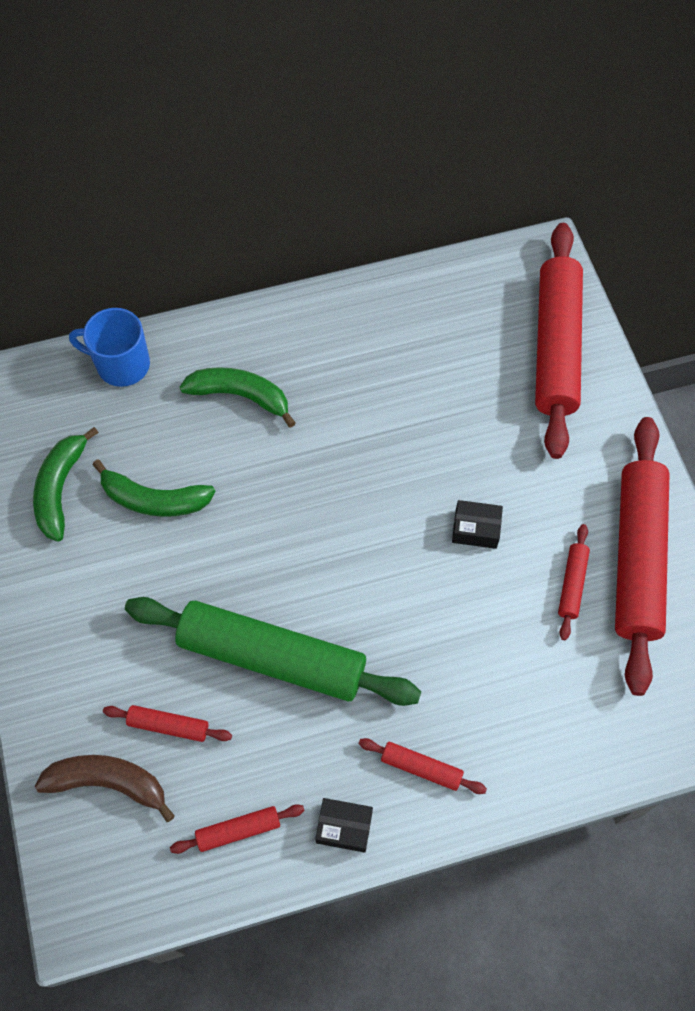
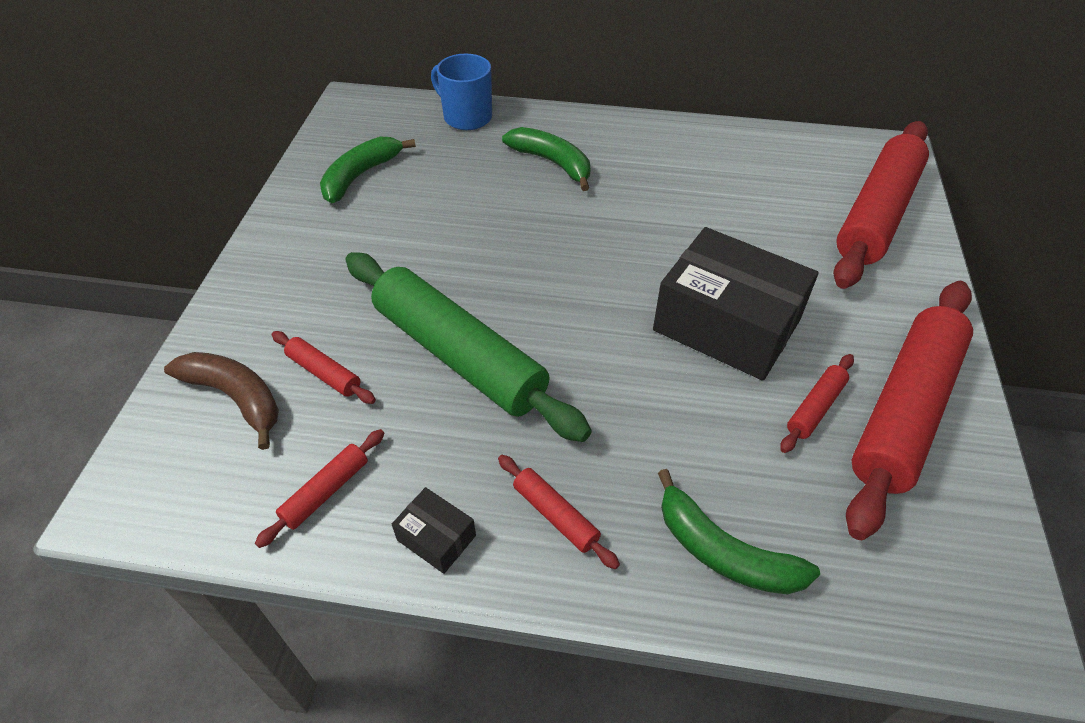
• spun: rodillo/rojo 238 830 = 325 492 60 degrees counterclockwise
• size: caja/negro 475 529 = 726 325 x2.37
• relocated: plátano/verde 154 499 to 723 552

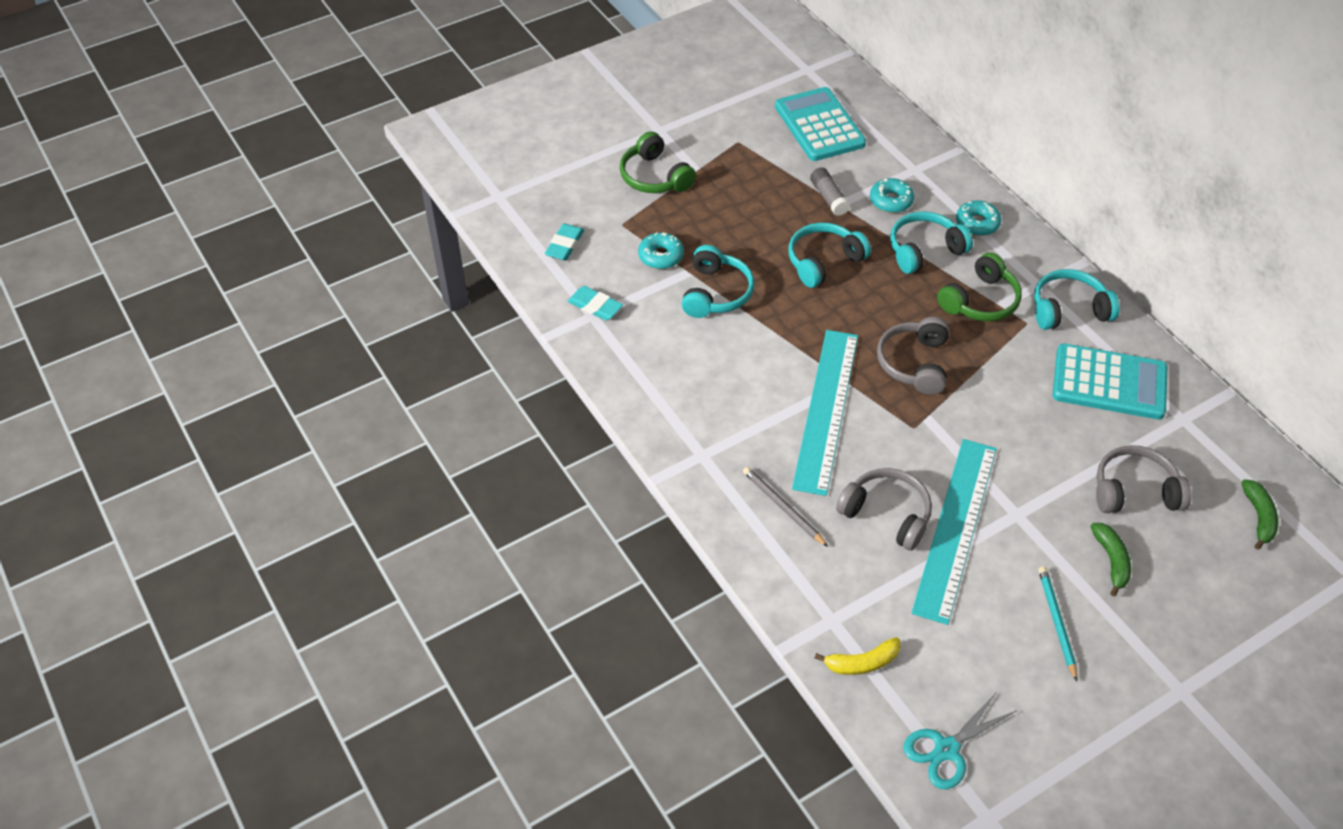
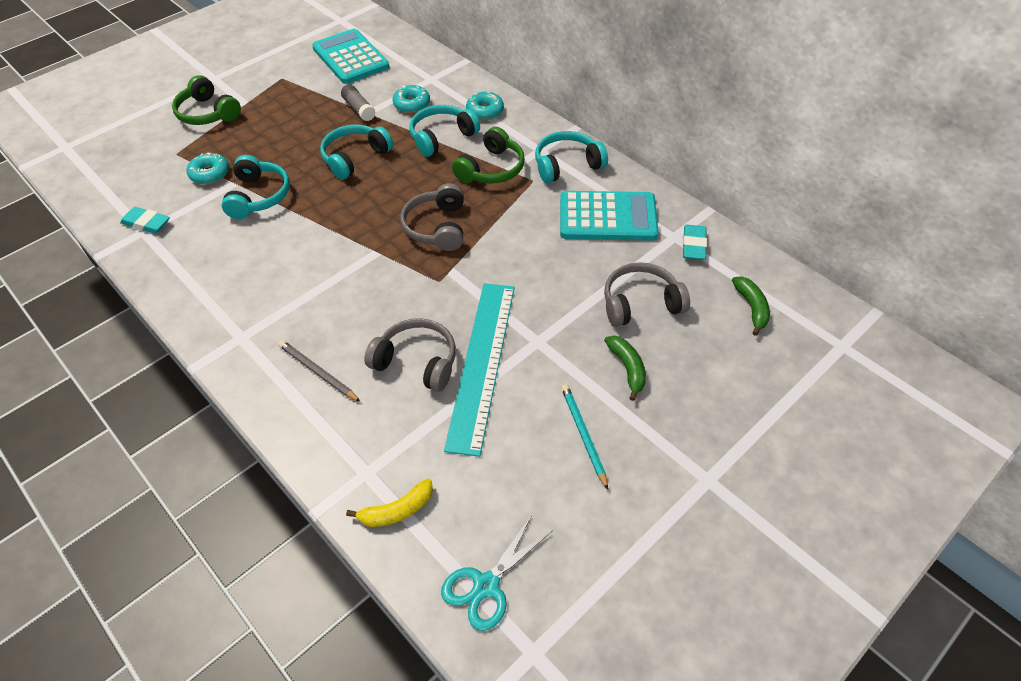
• relocated: goma de borrar/turquesa 564 245 to 693 245
• missing: regla/turquesa 825 409

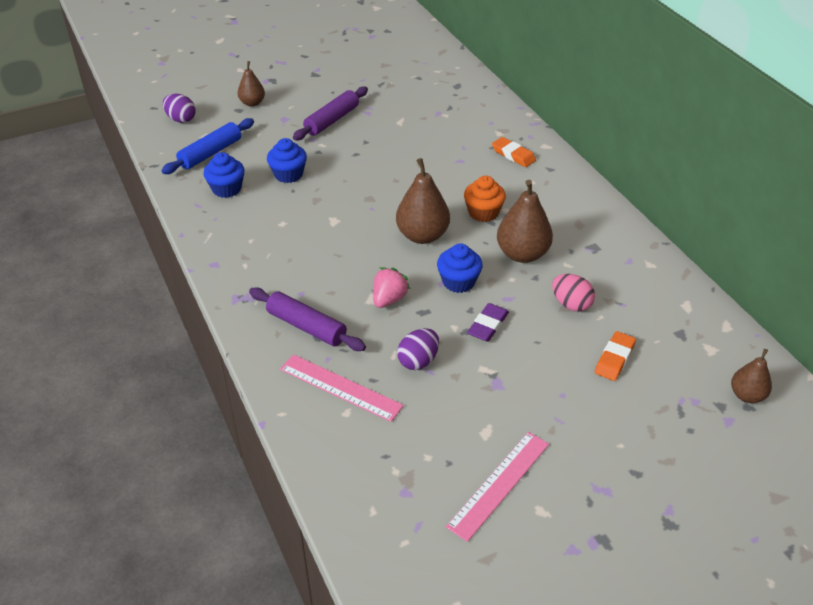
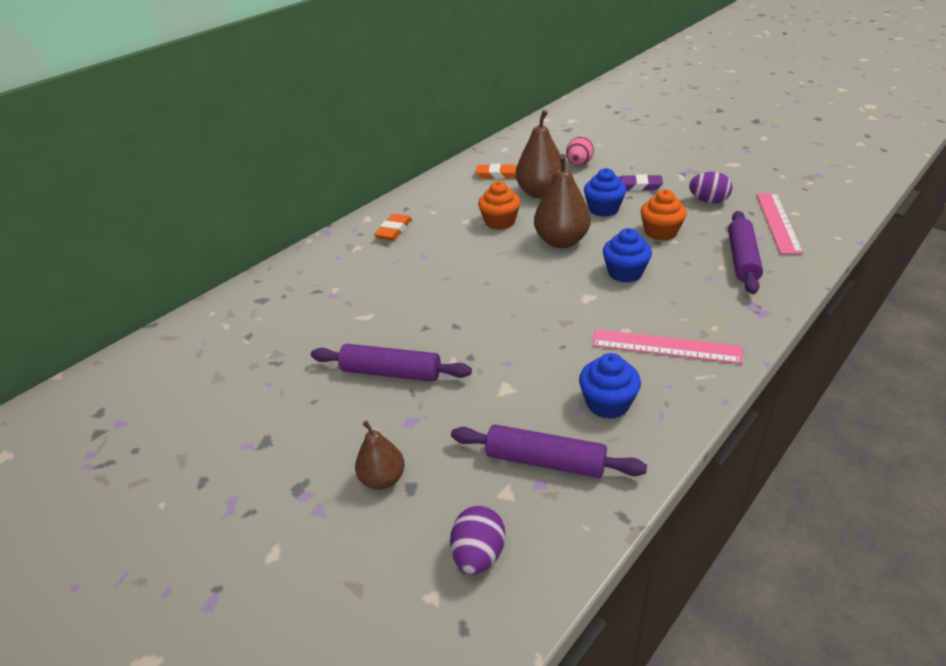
• colour: rodillo/azul 210 153 to rodillo/morado 545 461
• relocated: goma de borrar/naranja 614 359 to 498 175
• relocated: regla/rosa 499 484 to 665 346
• relocated: magdalena/azul 288 174 to 625 273
• exchanged: fresa/rosa 389 299 to magdalena/naranja 660 232
• missing: pera/marrón 747 395

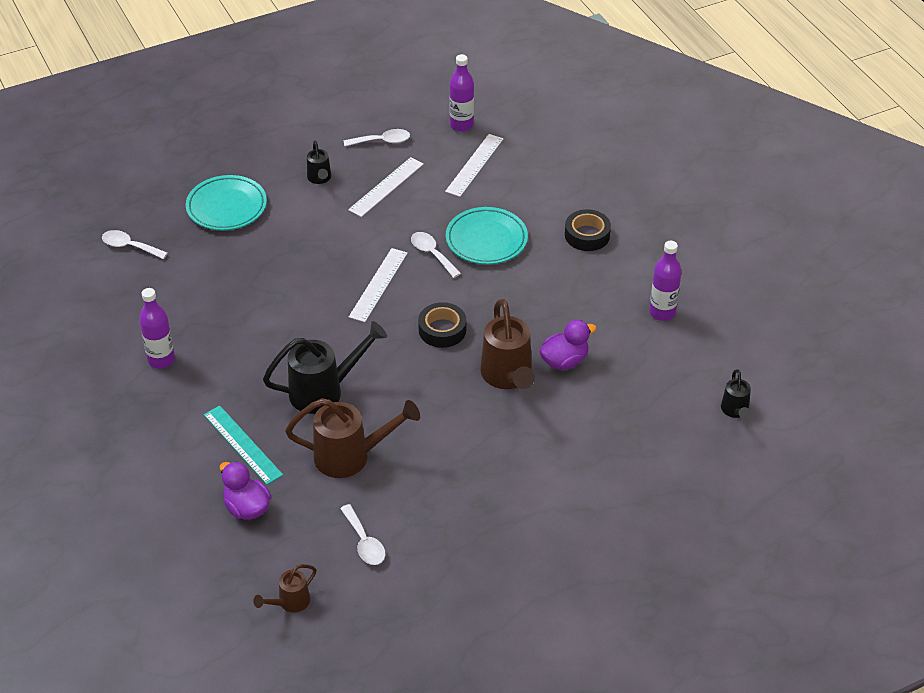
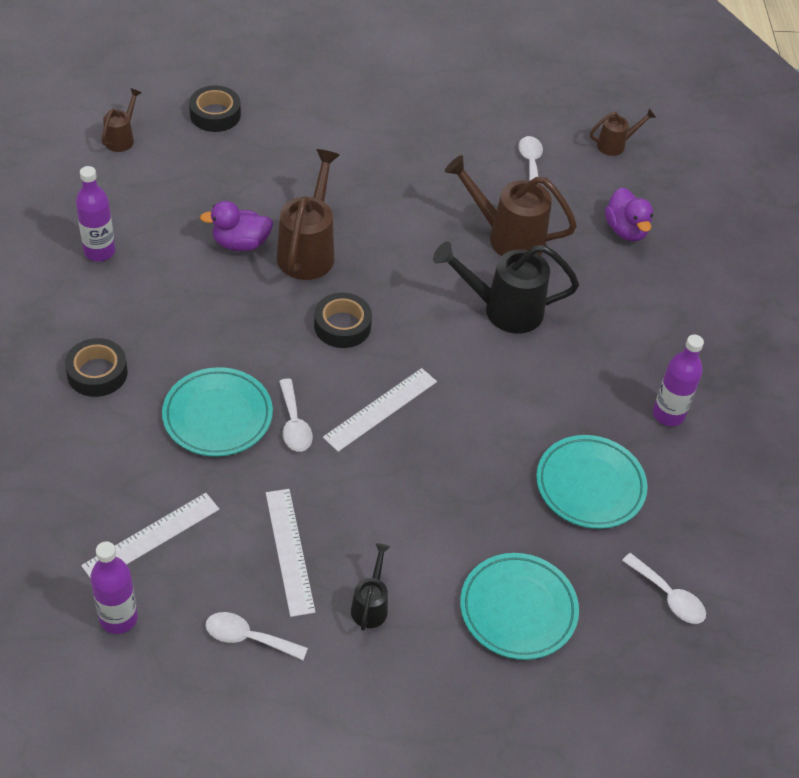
• colour: regadera/negro 735 411 to regadera/marrón 122 138
• appeared: cinta adhesiva/negro 215 114
• spun: regla/blanco 386 187 = 289 551 75 degrees counterclockwise
• appeared: plato/turquesa 590 485
• missing: regla/turquesa 243 444

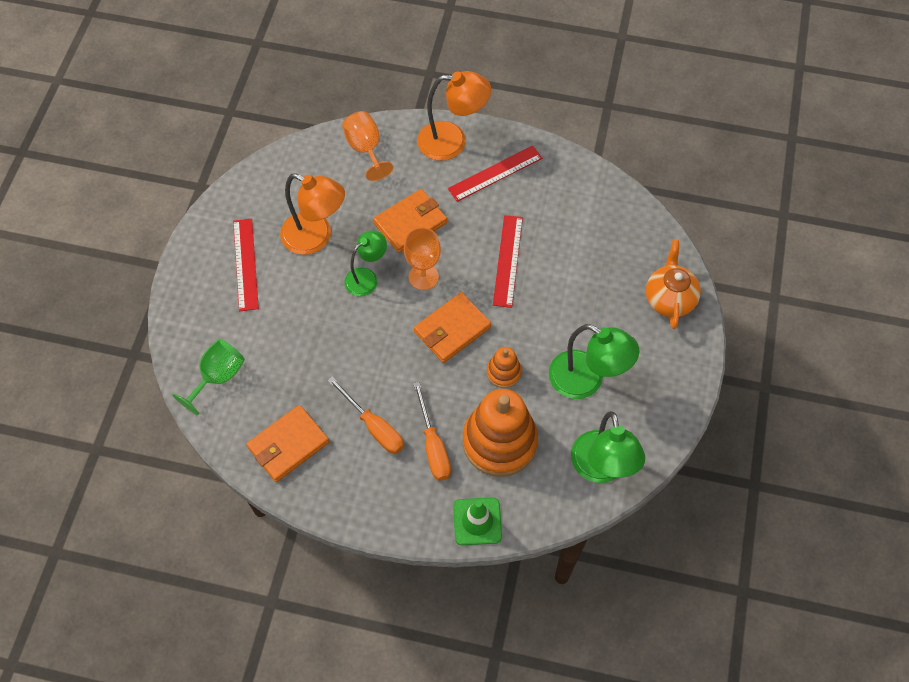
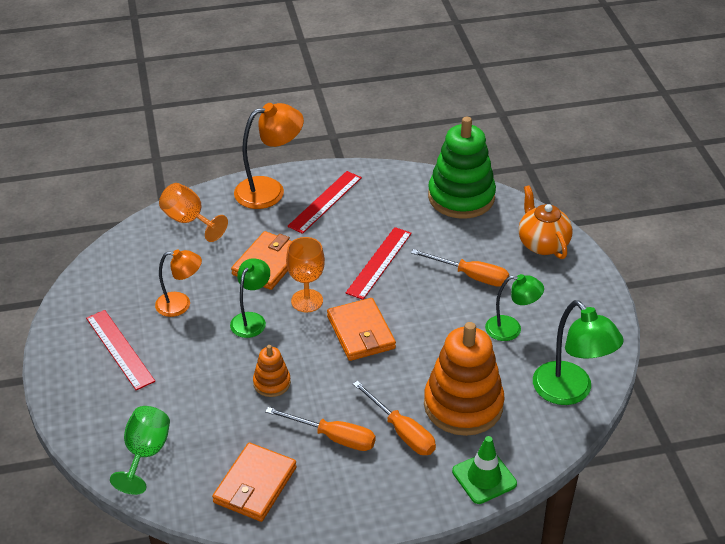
• size: lámpara/naranja 316 238 = 180 304 x0.64
• relocated: juguete apilable/naranja 503 372 to 272 383
• spun: cartera/naranja 452 329 = 361 332 45 degrees counterclockwise
• spun: regla/rojo 507 260 = 379 262 45 degrees clockwise
• appeared: destornillador/naranja 470 276
• appeared: juguete apilable/verde 461 197
• size: lámpara/verde 586 381 = 511 329 x0.64

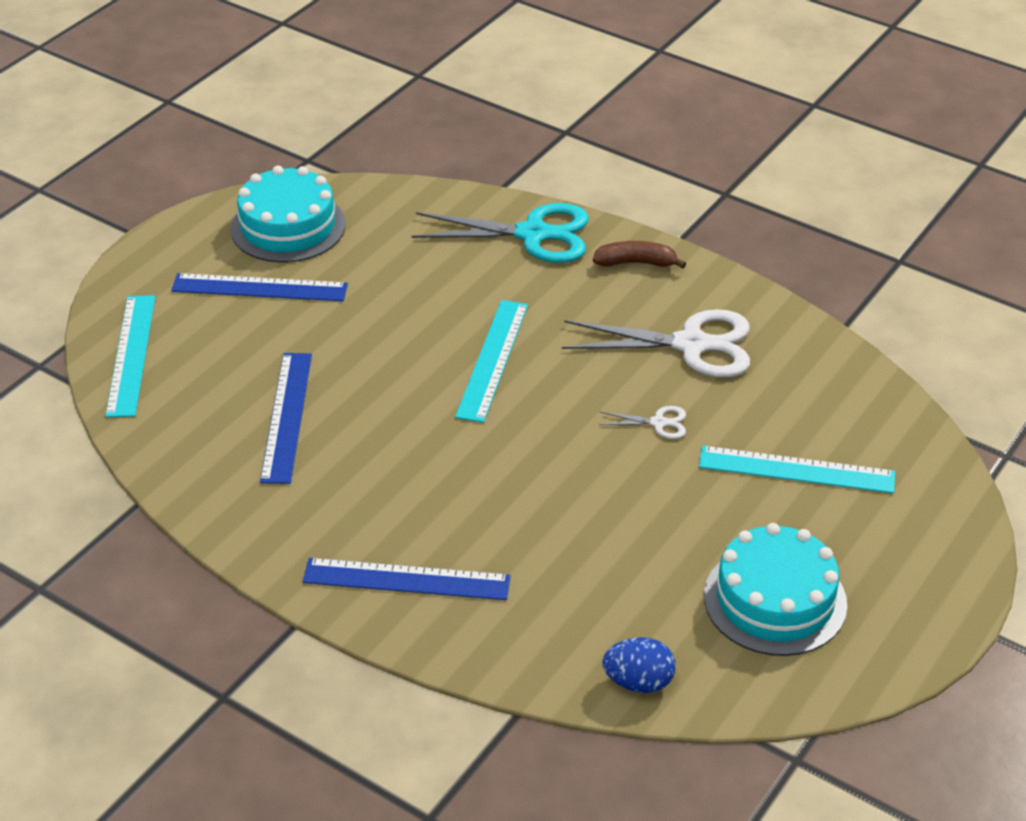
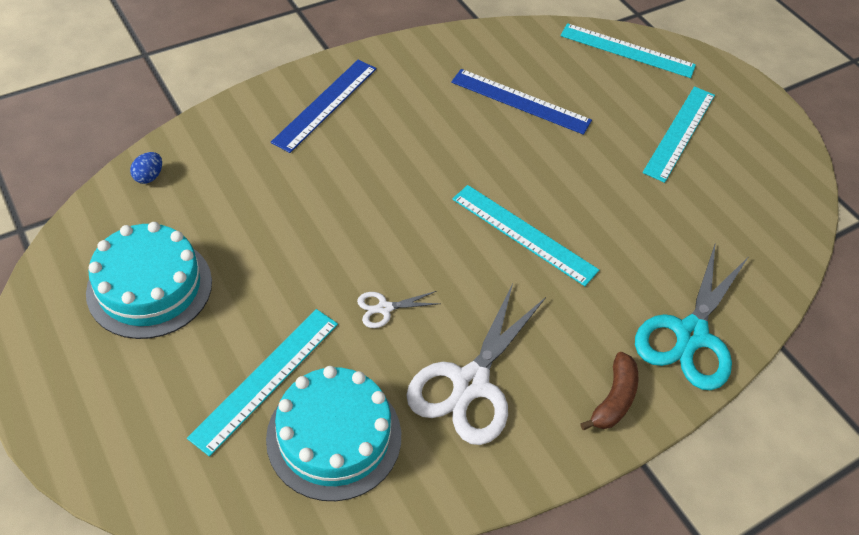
• size: huevo/azul 638 682 = 149 176 x0.66
• relocated: tarta/turquesa 288 226 to 334 436
• spun: tijeras/blanco 658 423 = 384 308 45 degrees clockwise
• colour: regla/azul 259 288 to regla/turquesa 679 132

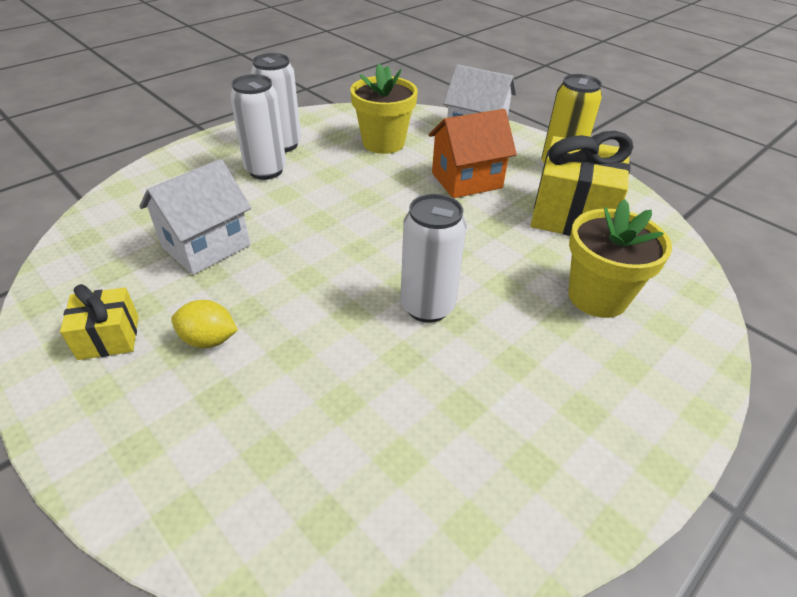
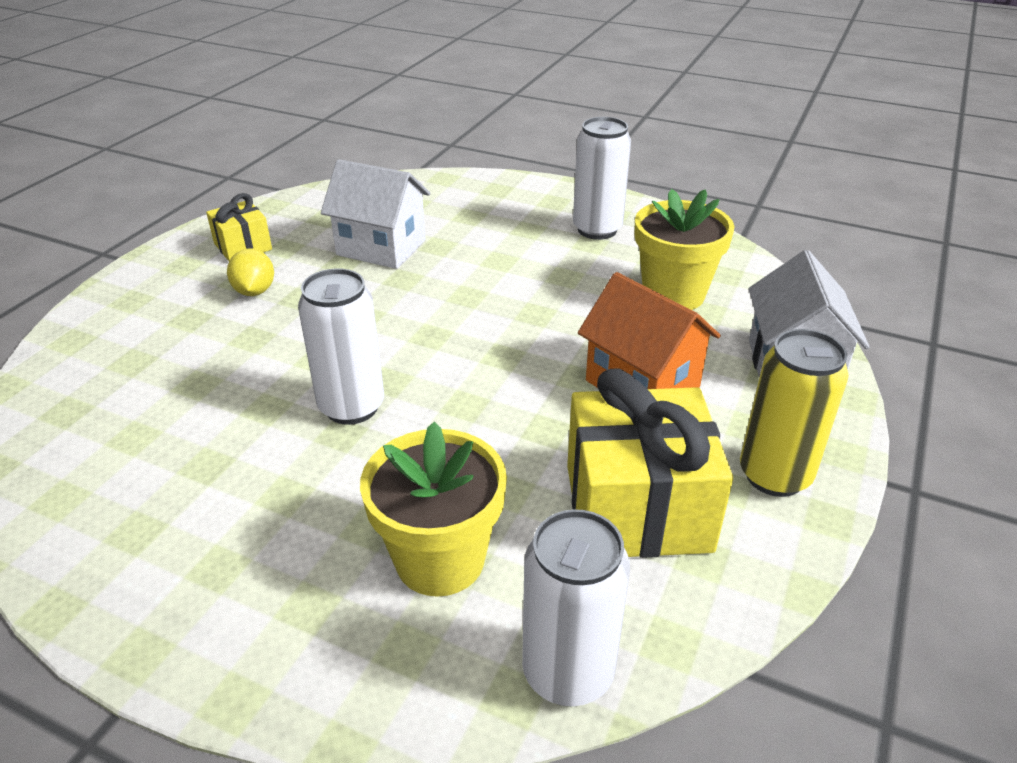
• relocated: lata/blanco 266 171 to 568 673

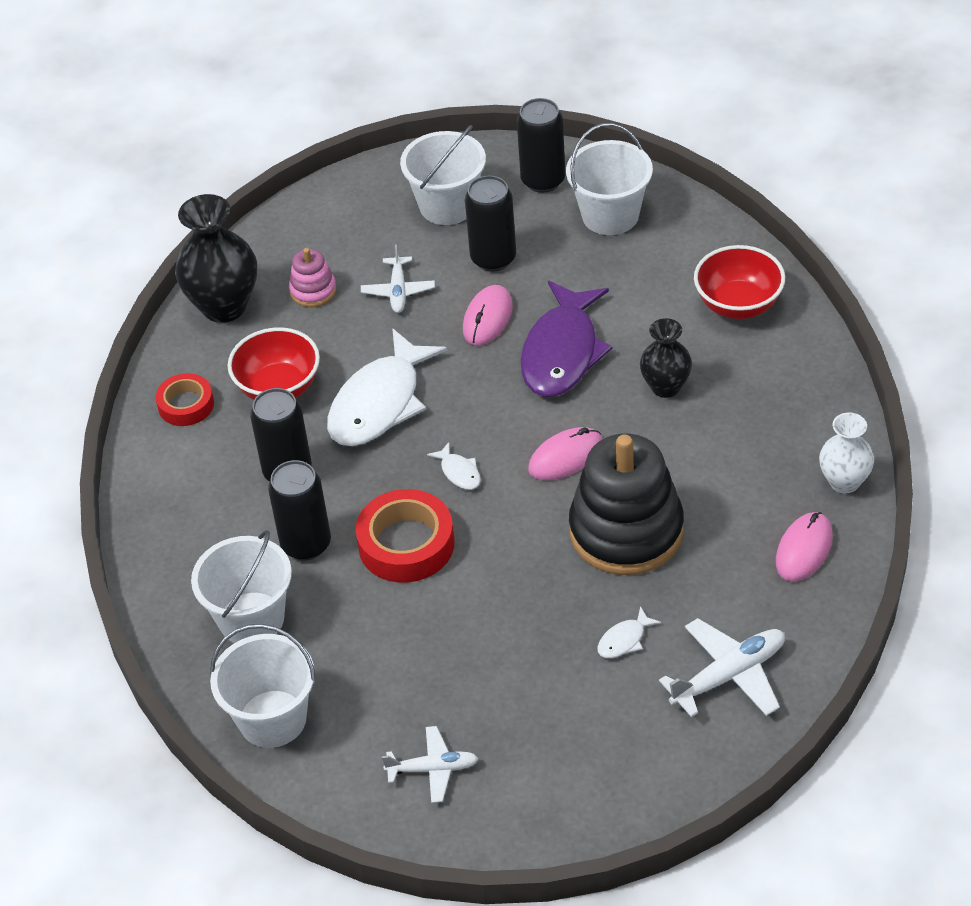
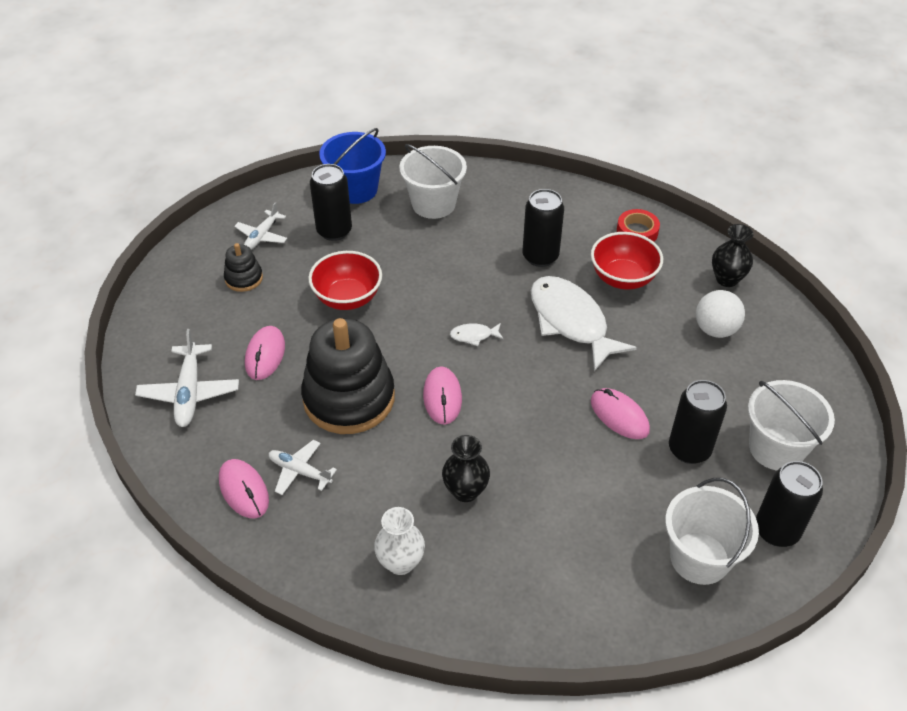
• appeared: juguete apilable/negro 244 278
• exchanged: pez/blanco 624 640 to ratón/rosa 265 355
• relocated: avión/blanco 398 291 to 299 471
• relocated: cuenco/rojo 738 304 to 347 298
• relocated: lata/negro 306 544 to 334 231
• colour: balde/blanco 272 719 to balde/azul 356 189
• relocated: florero/blanco 844 482 to 400 562
• exchanged: juguete apilable/rosa 313 291 to pelota/blanco 715 330
• size: florero/negro 224 306 = 727 279 x0.61
• missing: cinta adhesiva/rojo 406 544
• missing: pez/morado 562 352

